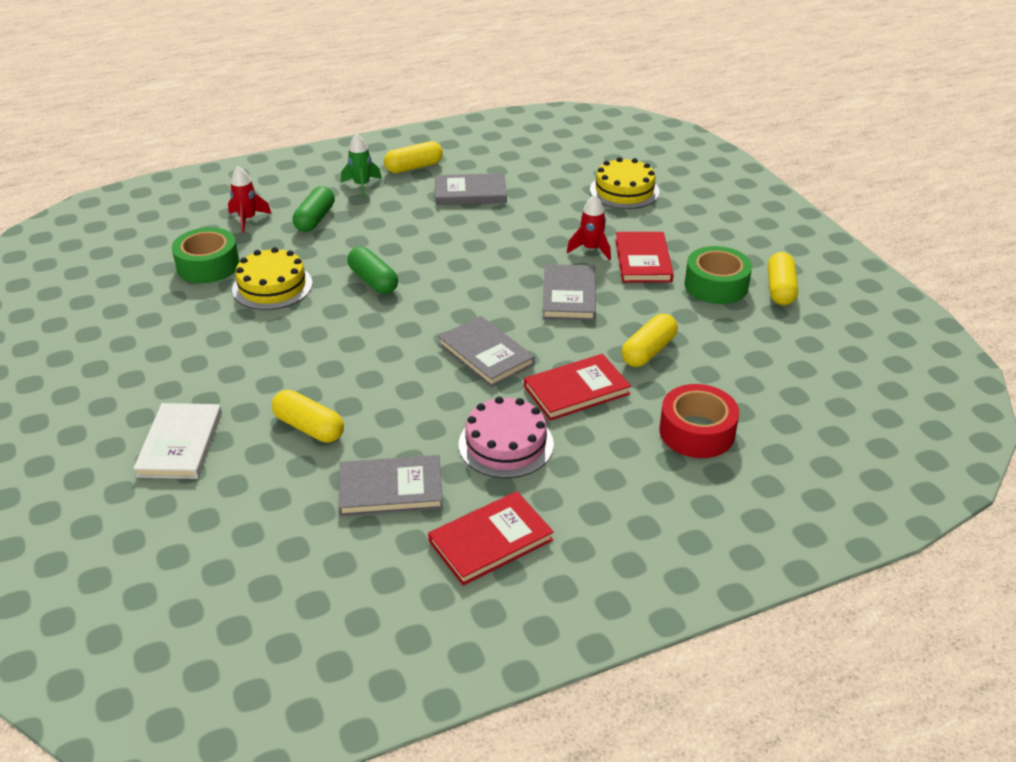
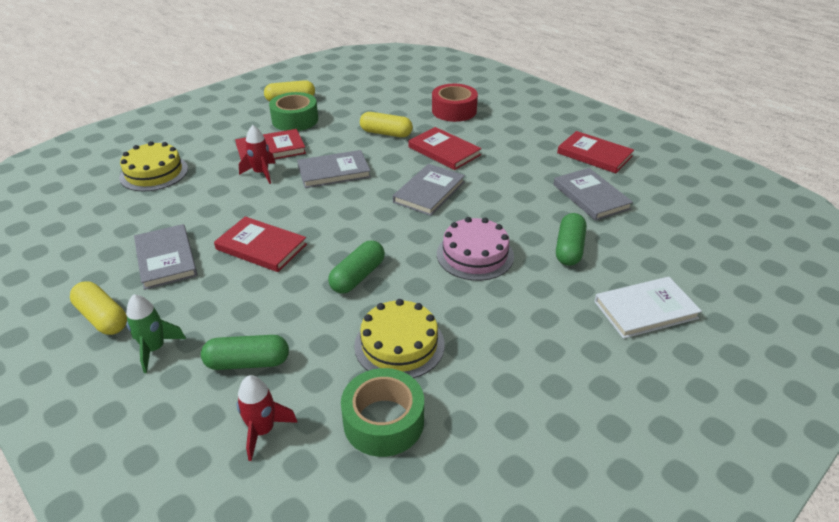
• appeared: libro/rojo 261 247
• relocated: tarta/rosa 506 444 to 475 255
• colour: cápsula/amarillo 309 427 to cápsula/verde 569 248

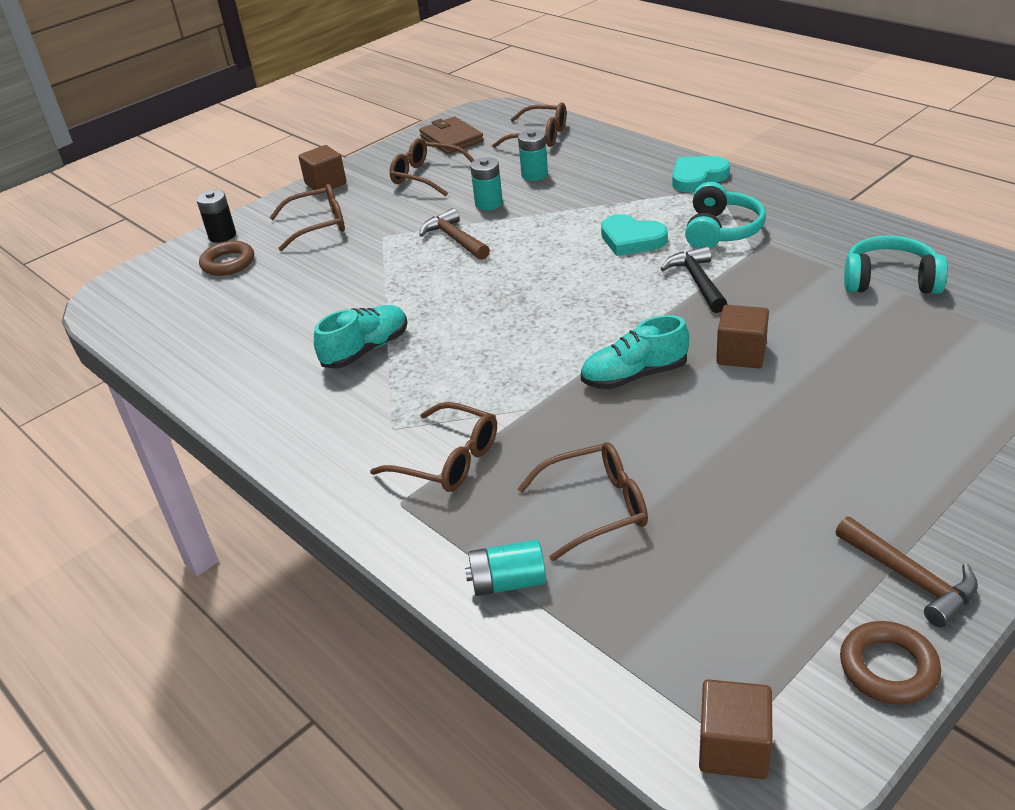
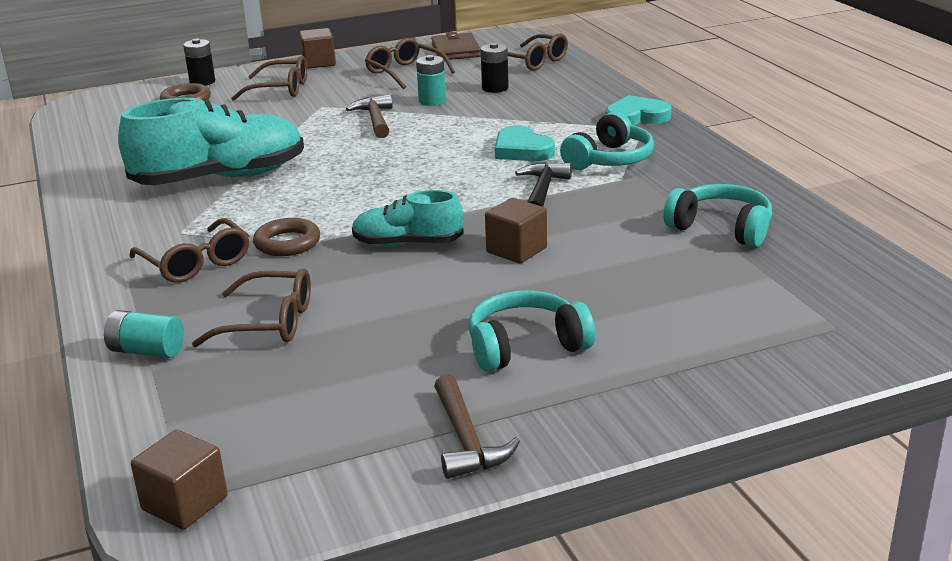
• size: zapato/turquesa 366 350 = 220 178 x1.79
• relocated: anillo/marrón 888 668 to 287 243
• appeared: auriculares/turquesa 525 346
• colour: pila/turquesa 534 175 to pila/negro 495 88

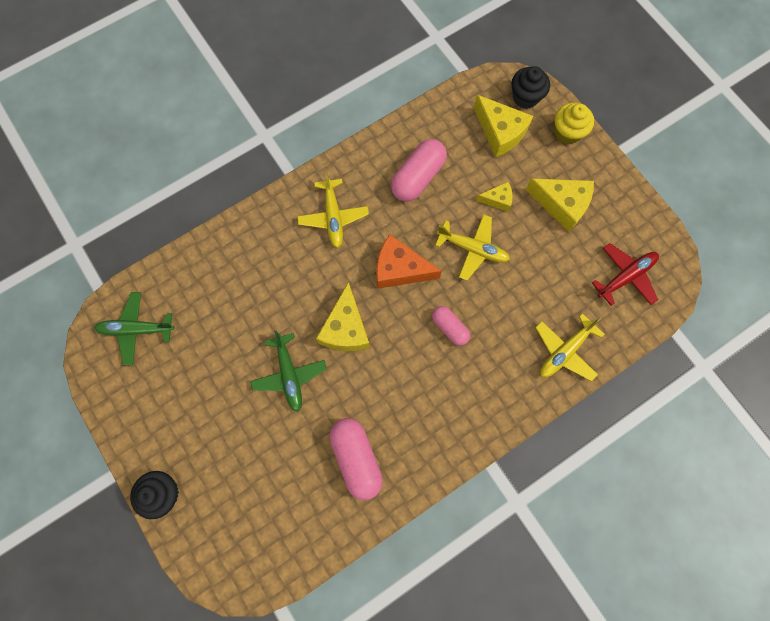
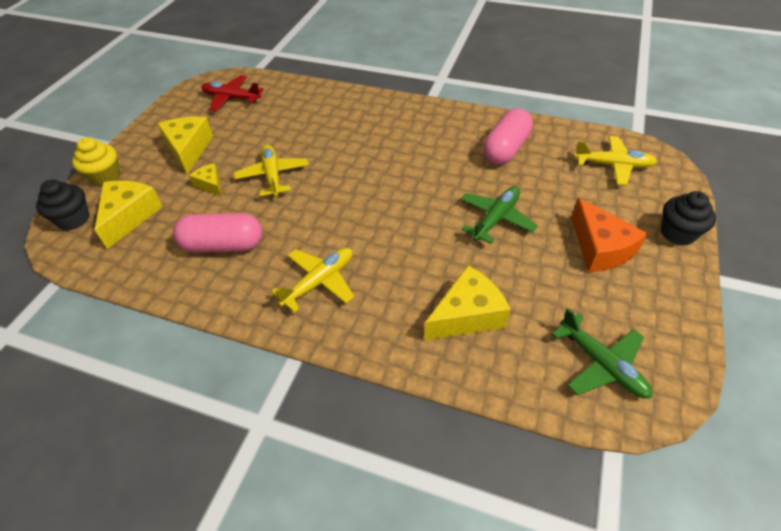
• relocated: queso/amarillo 346 328 to 467 315
• relocated: queso/naranja 400 269 to 600 248
• relocated: avión/amarillo 564 351 to 613 165
• missing: cápsula/rosa 449 328

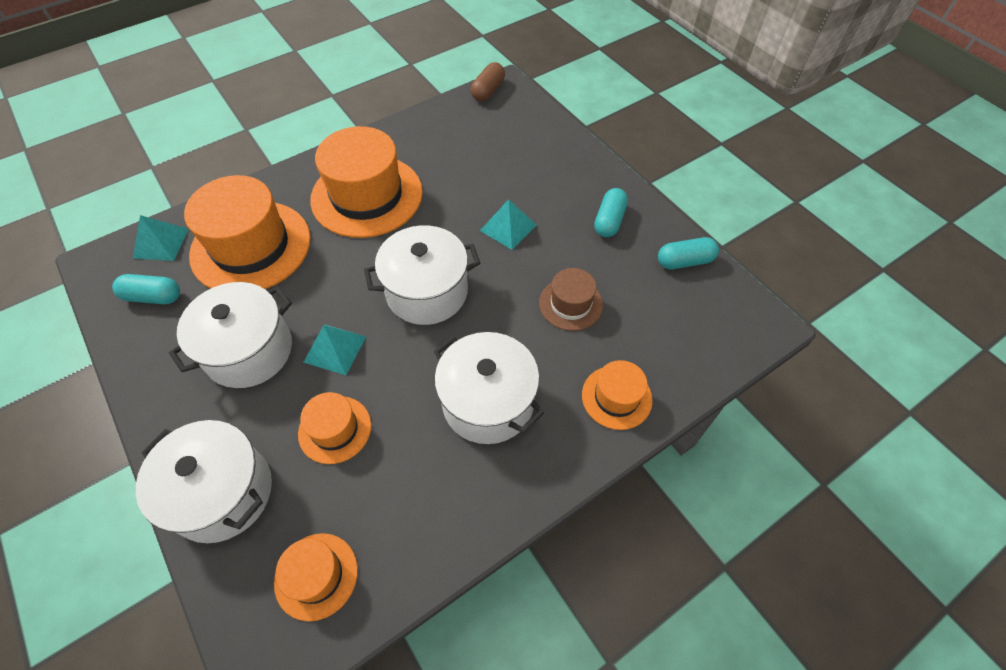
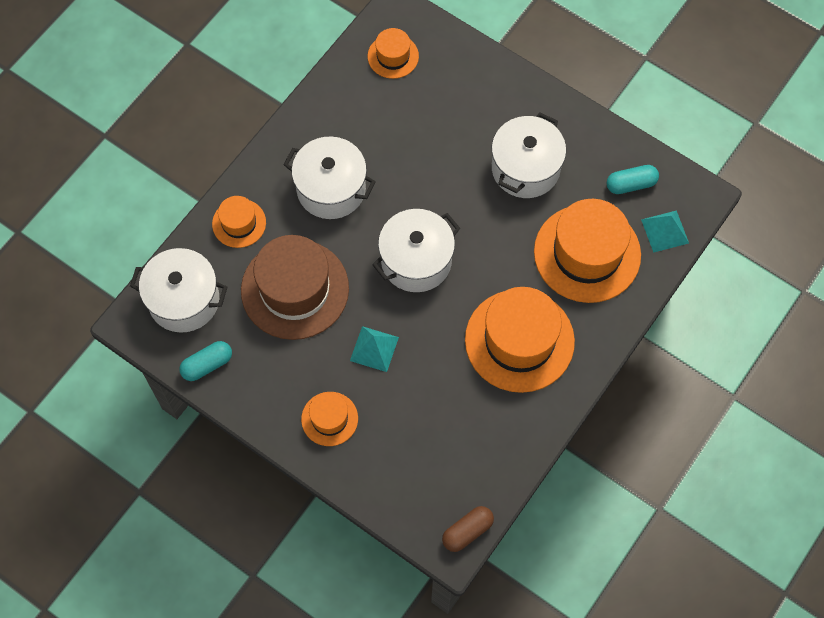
• relocated: olla/blanco 222 493 to 184 300
• size: sombrero/marrón 570 304 = 295 289 x1.97
• relocated: sombrero/naranja 335 429 to 329 419
• spun: cápsula/marrón 488 91 = 467 531 45 degrees clockwise
• missing: pirámide/turquesa 335 349
• missing: cápsula/turquesa 609 221

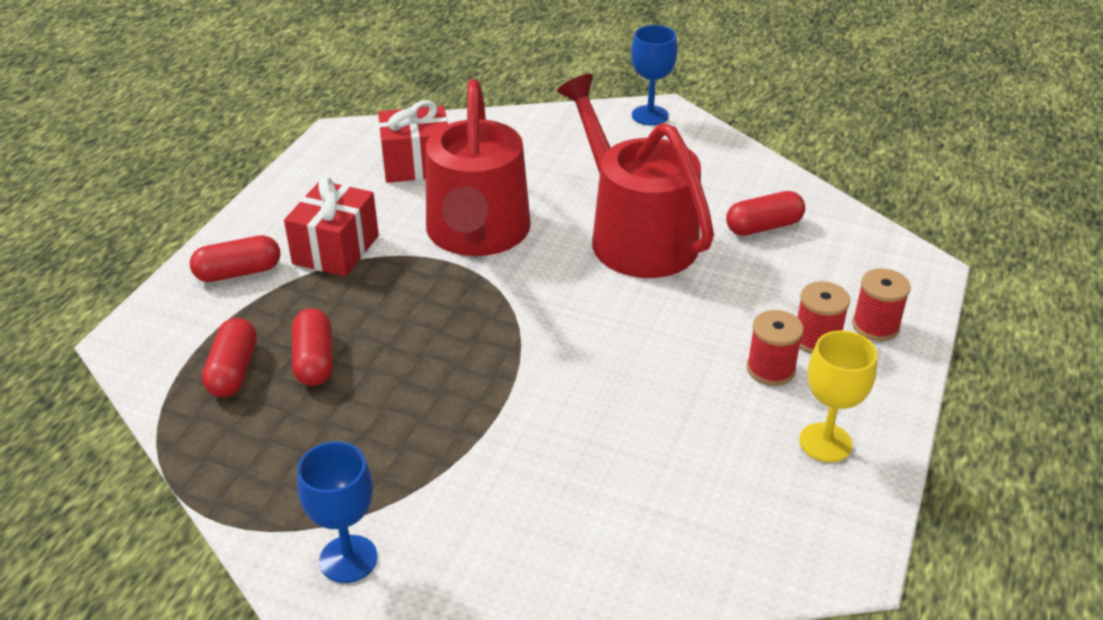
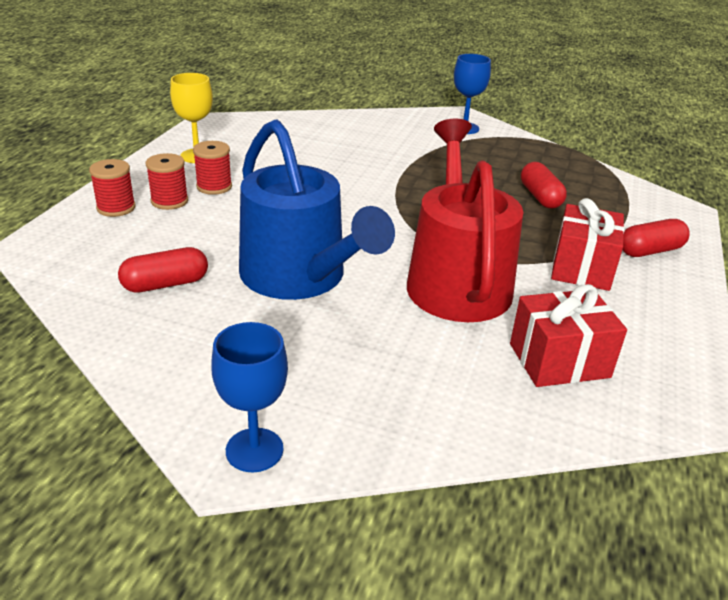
• colour: regadera/rojo 636 236 to regadera/azul 299 277
• missing: cápsula/rojo 233 371

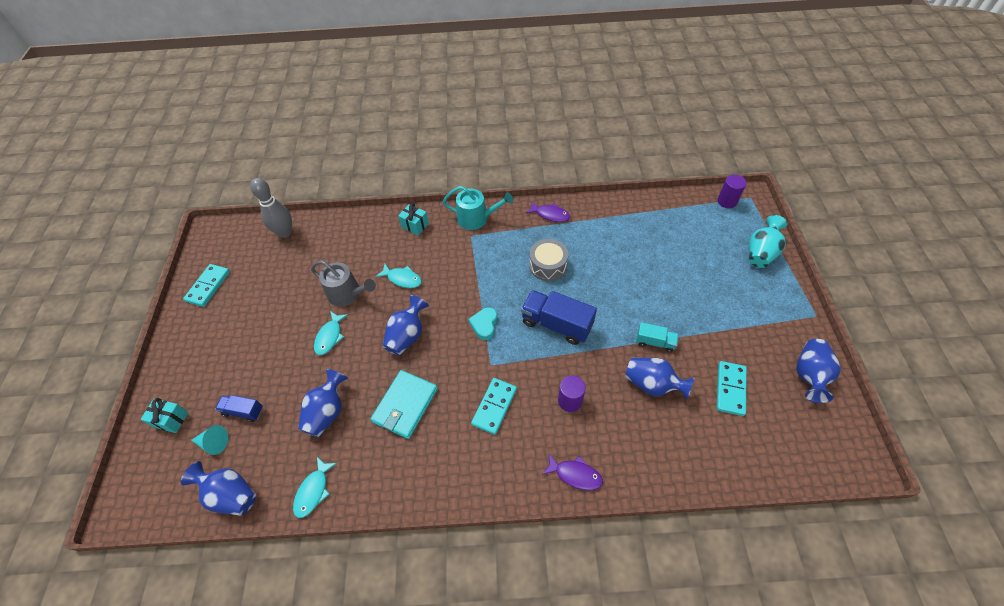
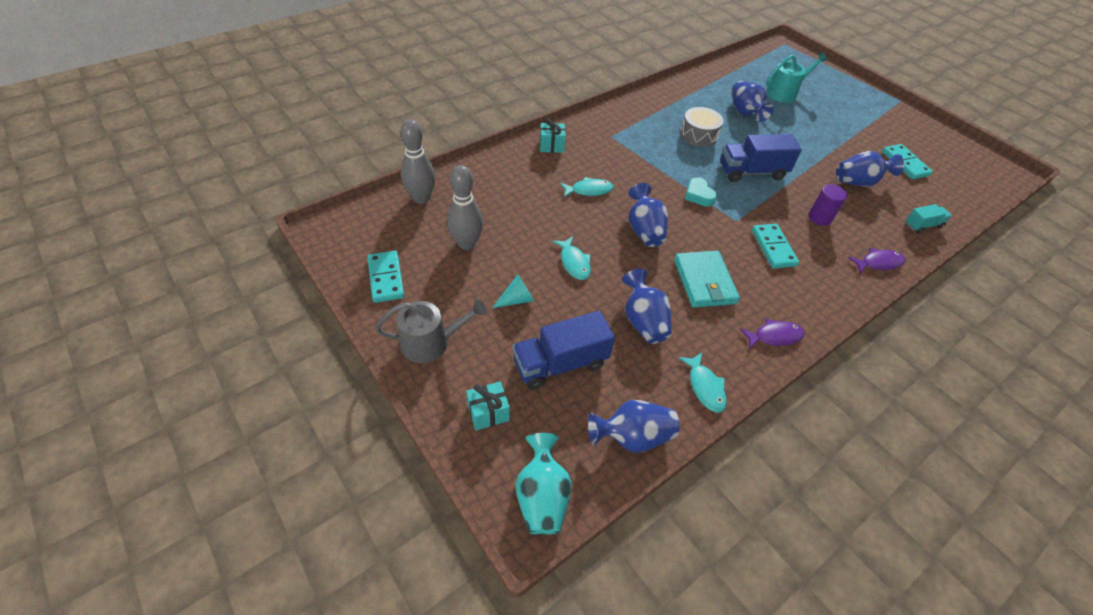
• relocated: regadera/gris 347 294 to 431 342
• appeared: bolo/gris 466 243
• relocated: cono/turquesa 213 443 to 517 299
• size: camión/azul 243 411 = 560 363 x1.82
• relocated: florero/turquesa 761 253 to 542 496
• relocated: florero/azul 809 375 to 745 112
• relocated: pez/morado 550 215 to 774 336
• relocated: regadera/turquesa 476 218 to 784 93
• relocated: camión/turquesa 655 342 to 923 225
• missing: cilindro/morado 727 201

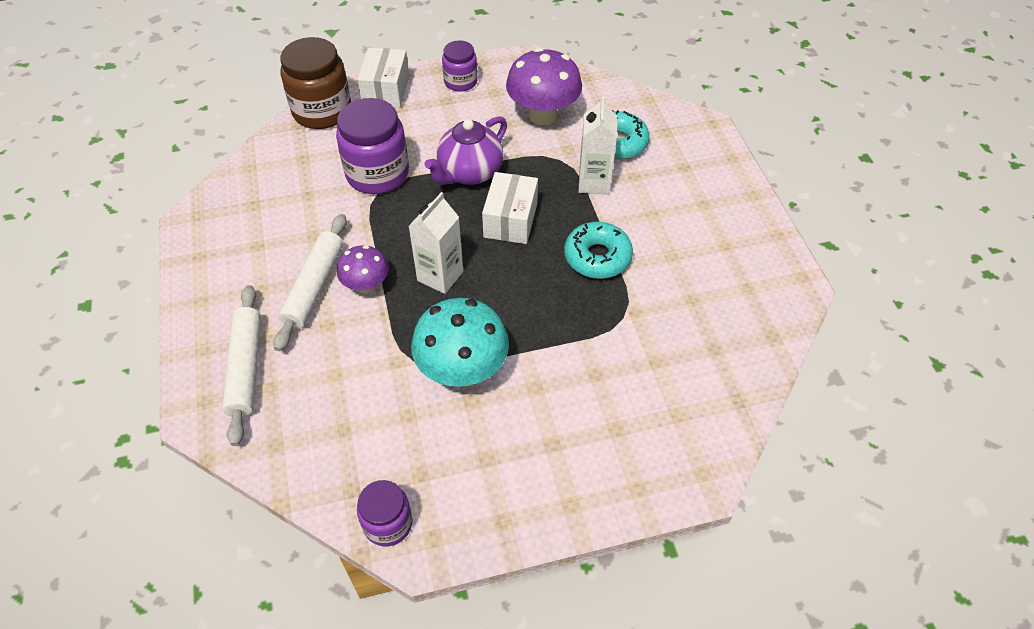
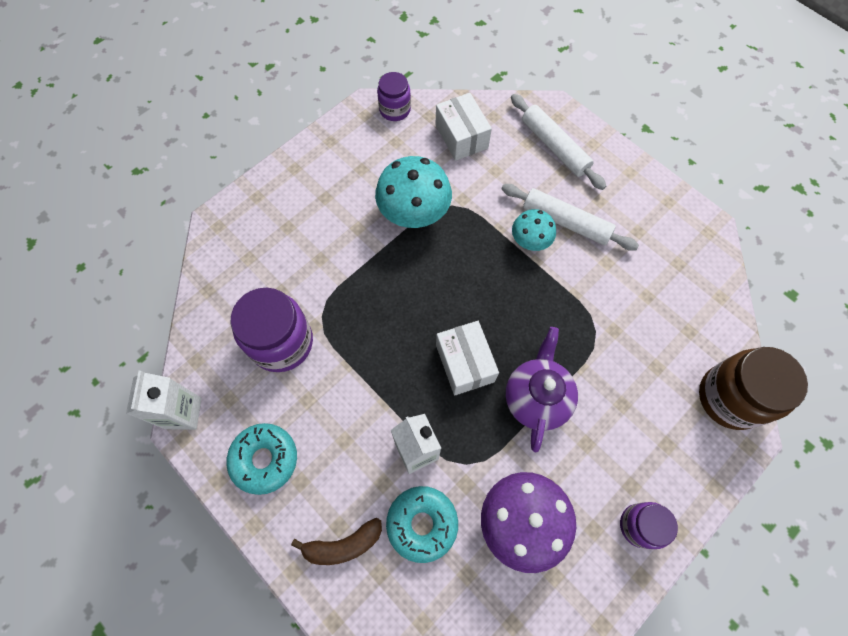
• relocated: cartón de leche/blanco 440 276 to 183 413
• relocated: rosquilla/turquesa 597 257 to 264 459
• relocated: tarro/morado 377 174 to 281 342
• appeared: plátano/marrón 343 545
• relocated: caja/blanco 386 90 to 461 137
• spun: rodillo/blanco 314 286 = 566 221 45 degrees counterclockwise
• colour: seta/morado 366 286 to seta/turquesa 530 242

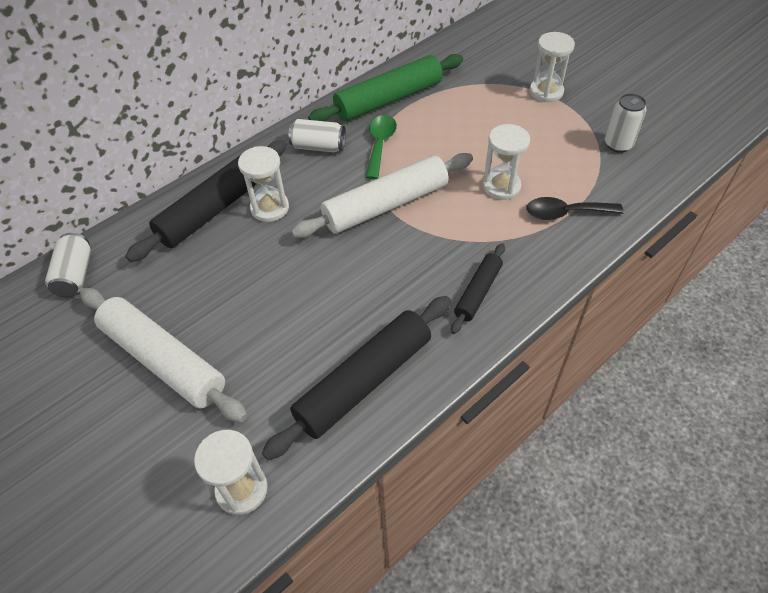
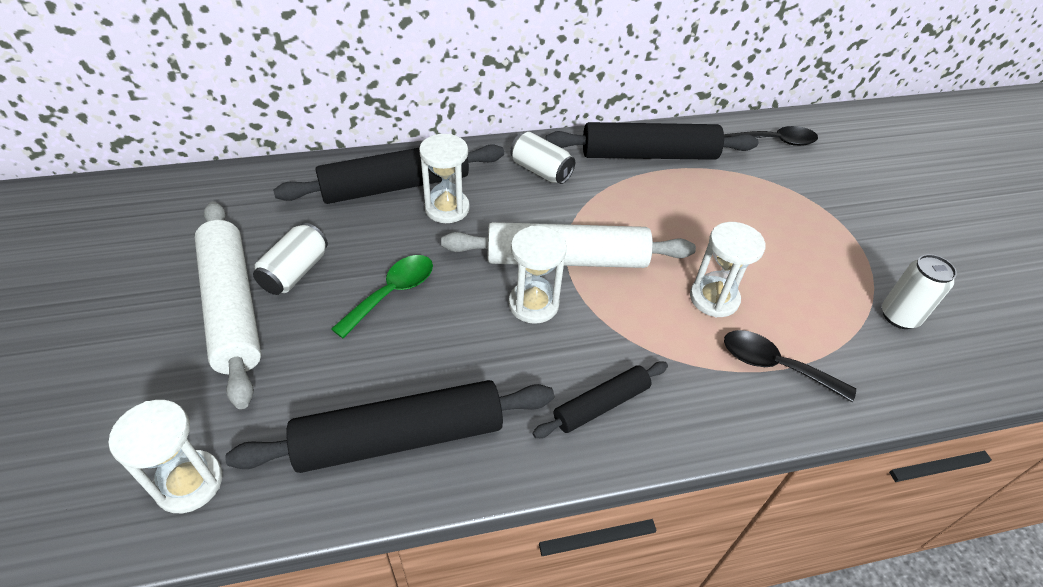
• relocated: lata/blanco 75 275 to 295 272
• relocated: cuchara/verde 380 145 to 392 293
• relocated: reloj de arena/blanco 546 92 to 533 304
• colour: rodillo/verde 389 99 to rodillo/negro 649 155
• appeared: cuchara/negro 775 142

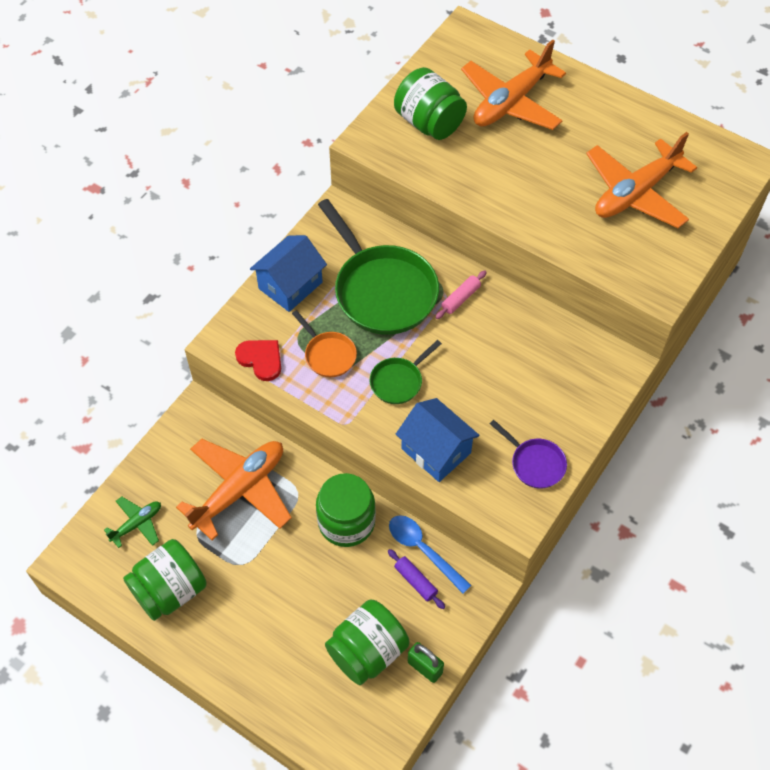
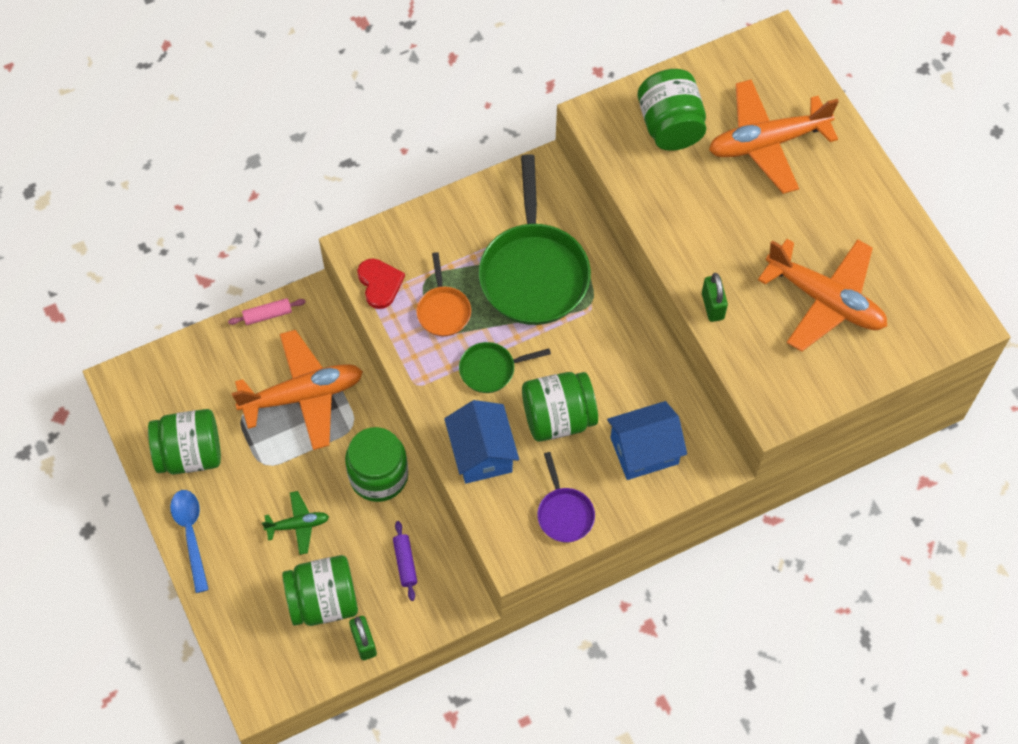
• relocated: cuchara/azul 423 550 to 191 534
• relocated: rodillo/rosa 460 298 to 267 315
• relocated: avión/verde 137 524 to 298 525
• appeared: tarro/verde 558 418
• relocated: casa/azul 290 285 to 644 450
• appeared: candado/verde 712 306
• spun: avión/naranja 635 193 = 825 300 135 degrees counterclockwise

